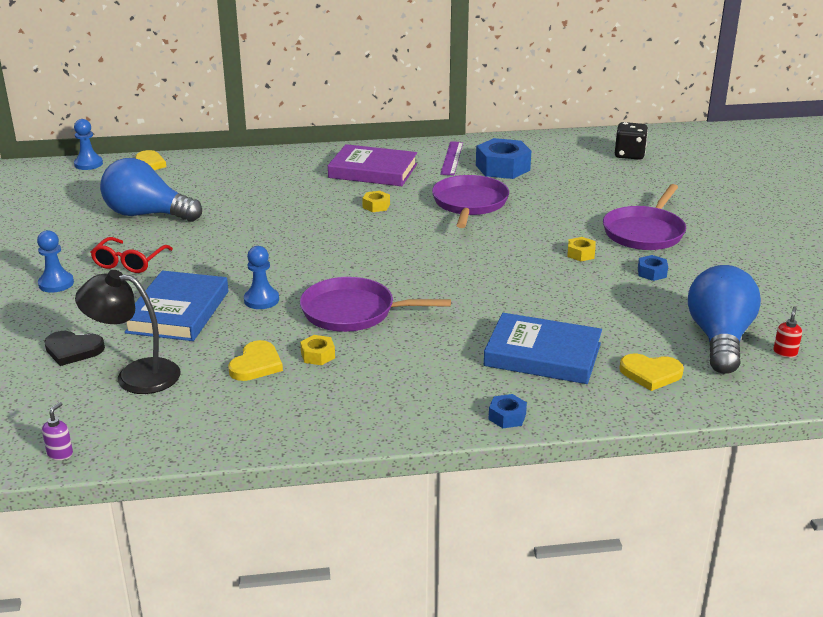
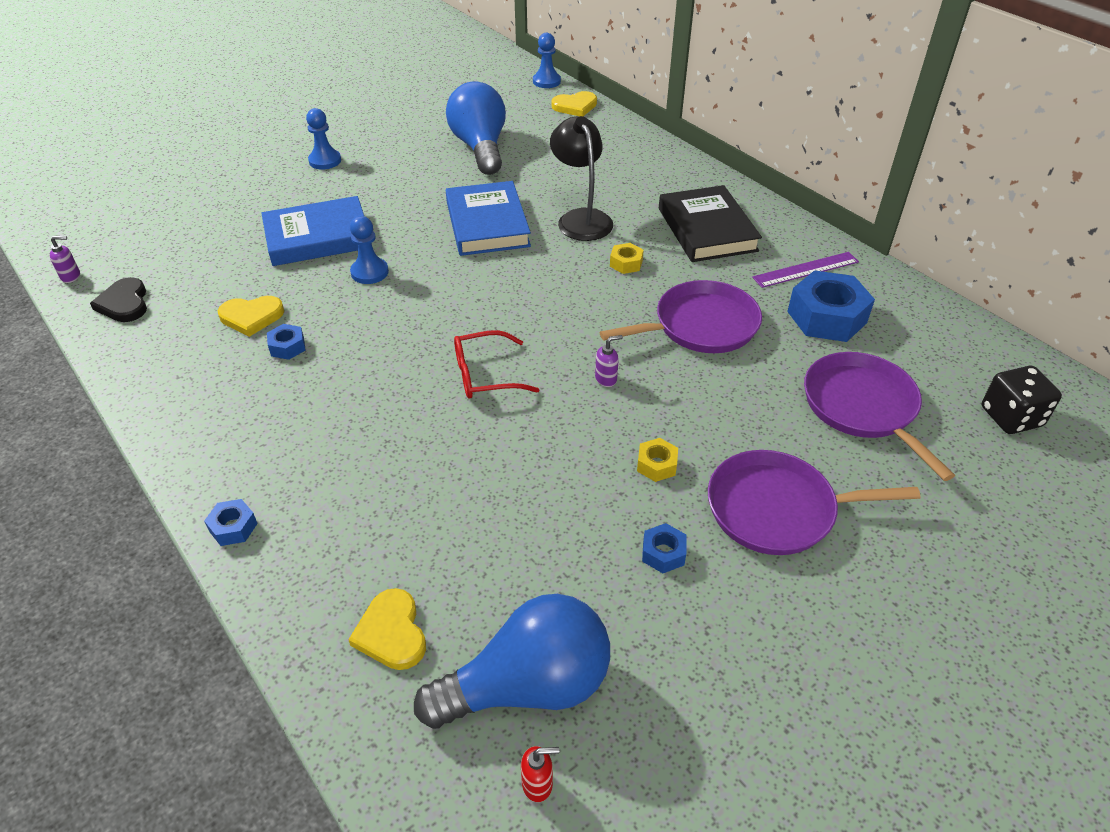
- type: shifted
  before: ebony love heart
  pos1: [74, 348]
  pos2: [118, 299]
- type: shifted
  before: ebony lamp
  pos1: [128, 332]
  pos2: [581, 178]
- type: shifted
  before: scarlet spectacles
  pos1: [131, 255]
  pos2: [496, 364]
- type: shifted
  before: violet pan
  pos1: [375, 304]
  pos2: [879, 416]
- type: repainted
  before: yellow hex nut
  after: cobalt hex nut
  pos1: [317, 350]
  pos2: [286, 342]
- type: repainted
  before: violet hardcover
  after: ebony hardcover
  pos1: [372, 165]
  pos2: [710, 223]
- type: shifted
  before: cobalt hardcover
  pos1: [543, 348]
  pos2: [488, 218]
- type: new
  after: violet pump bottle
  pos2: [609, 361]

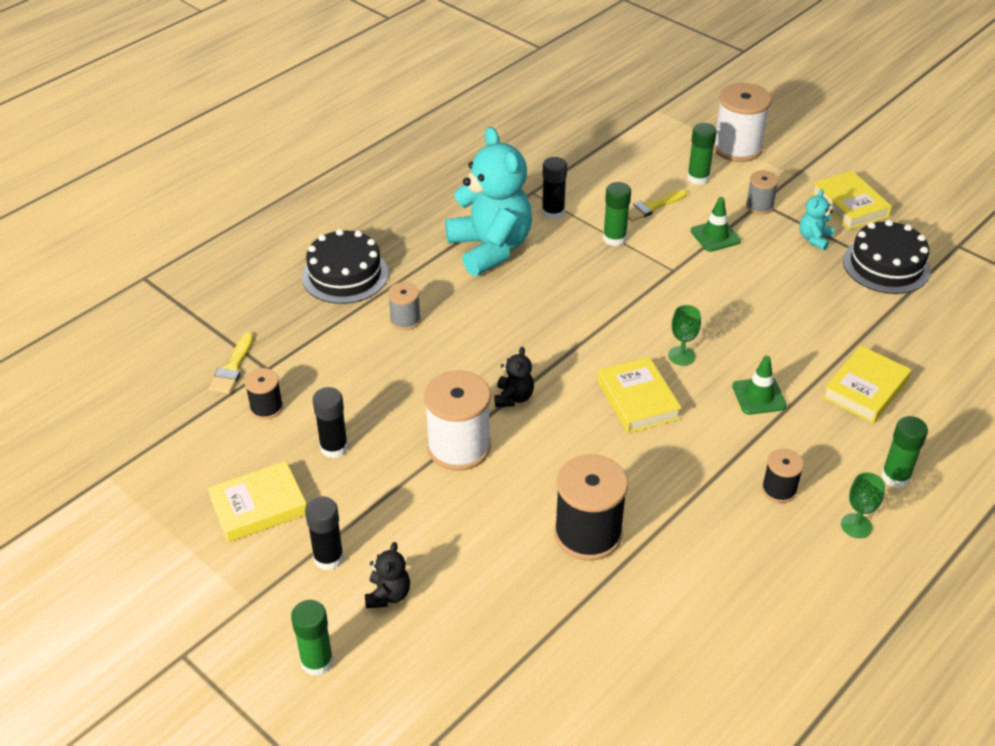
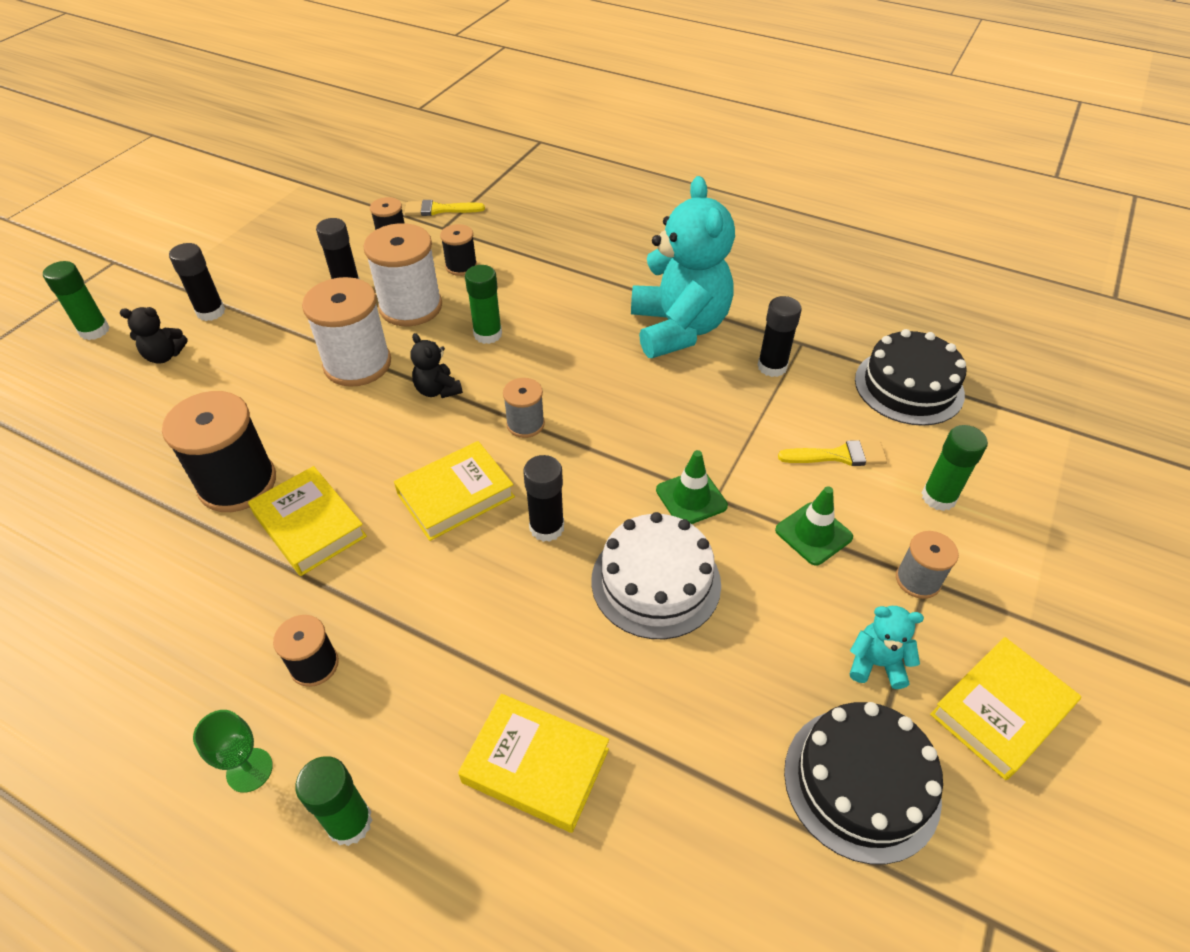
- type: shifted
  before: yellow hardcover
  pos1: [257, 501]
  pos2: [307, 521]
- type: shifted
  before: ebony gateau
  pos1: [345, 266]
  pos2: [910, 377]
- type: shifted
  before: ash-grey spool
  pos1: [404, 306]
  pos2: [524, 408]
- type: rotated
  before: teal teddy
  pos1: [488, 201]
  pos2: [683, 267]
  turn: -60
- type: rotated
  before: ebony teddy
  pos1: [514, 377]
  pos2: [437, 365]
  turn: 60
- type: shifted
  before: emerald glue stick
  pos1: [617, 214]
  pos2: [483, 304]
- type: rotated
  before: yellow brush
  pos1: [657, 206]
  pos2: [832, 453]
  turn: 135
- type: swapped
  before: emerald goblet
  after: ebony glue stick
  pos1: [684, 335]
  pos2: [543, 498]
- type: shifted
  before: snow-white spool
  pos1: [742, 122]
  pos2: [402, 274]
- type: shifted
  before: emerald road cone
  pos1: [759, 385]
  pos2: [692, 487]
- type: new
  after: ebony spool
  pos2: [458, 250]
- type: new
  after: snow-white gateau
  pos2: [656, 575]

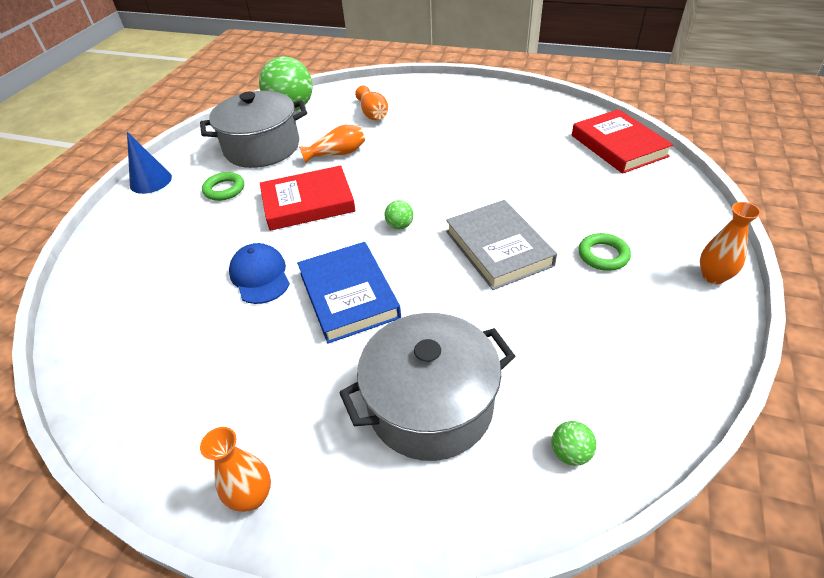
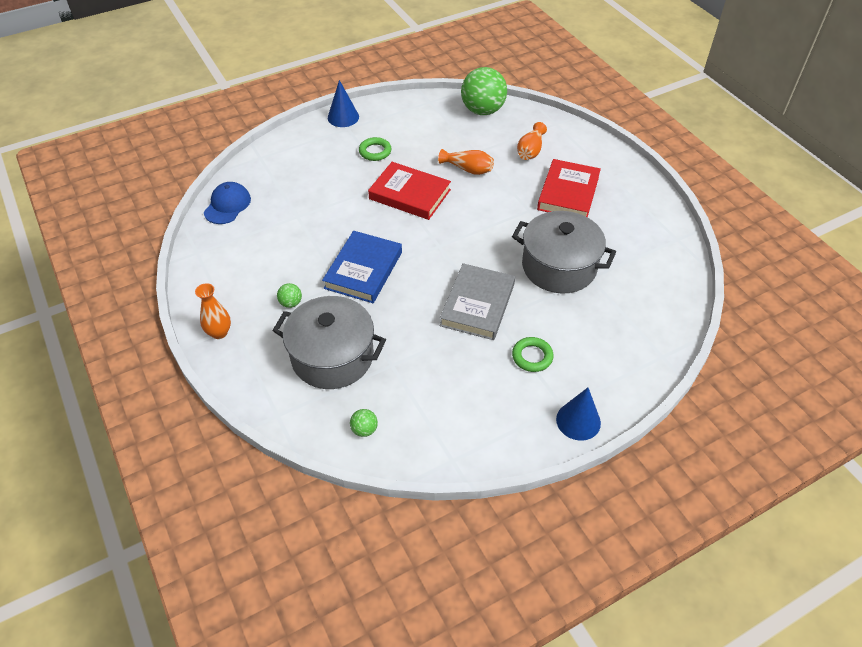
- type: shifted
  before: ash-grey pot
  pos1: [253, 129]
  pos2: [564, 252]
- type: shifted
  before: cobalt peaked cap
  pos1: [259, 273]
  pos2: [227, 203]
- type: shifted
  before: emerald ball
  pos1: [399, 215]
  pos2: [289, 295]
- type: shifted
  before: scarlet hardcover
  pos1: [623, 141]
  pos2: [569, 188]
- type: swapped
  before: orange vase
  after: cobalt cone shape
  pos1: [730, 243]
  pos2: [578, 414]

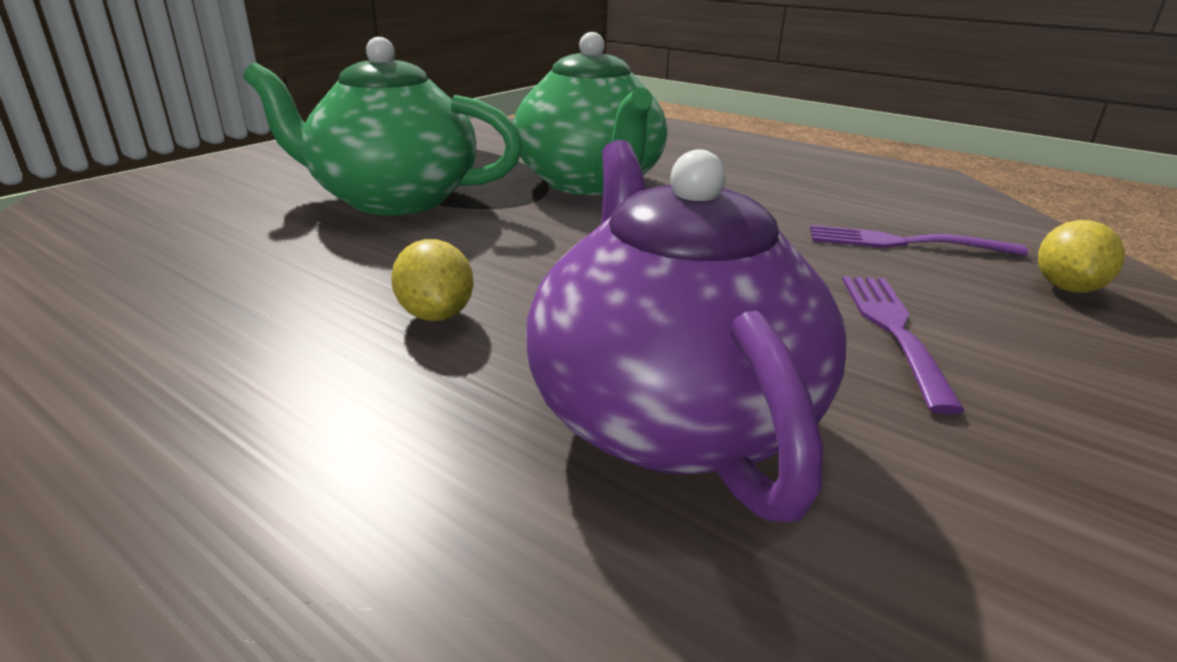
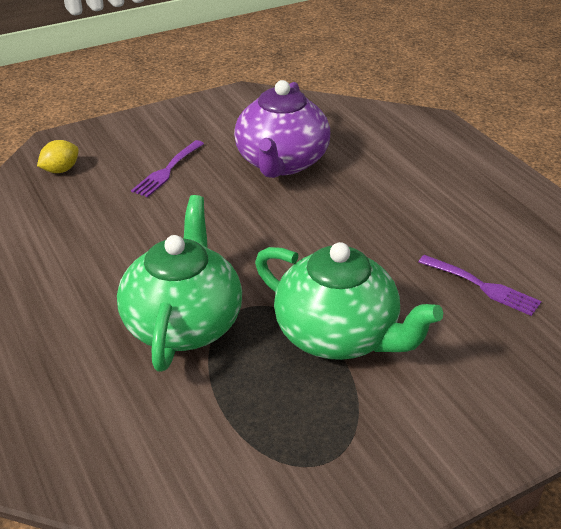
- type: gone
  before: yellow citrus fruit
  pos1: [432, 280]
- type: shifted
  before: violet table fork
  pos1: [919, 240]
  pos2: [480, 285]

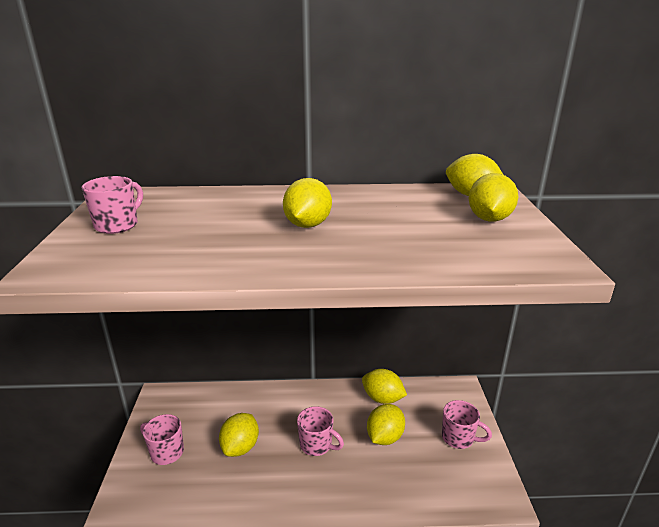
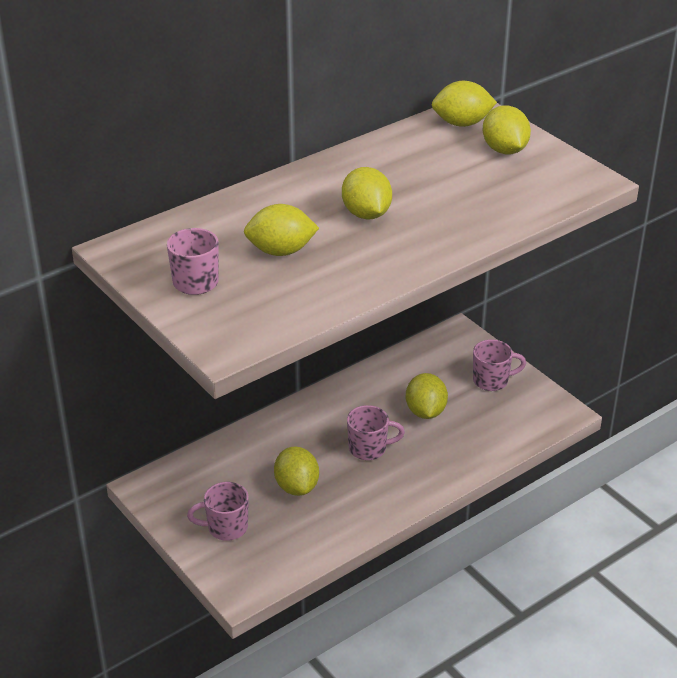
- type: shifted
  before: yellow citrus fruit
  pos1: [384, 386]
  pos2: [281, 230]

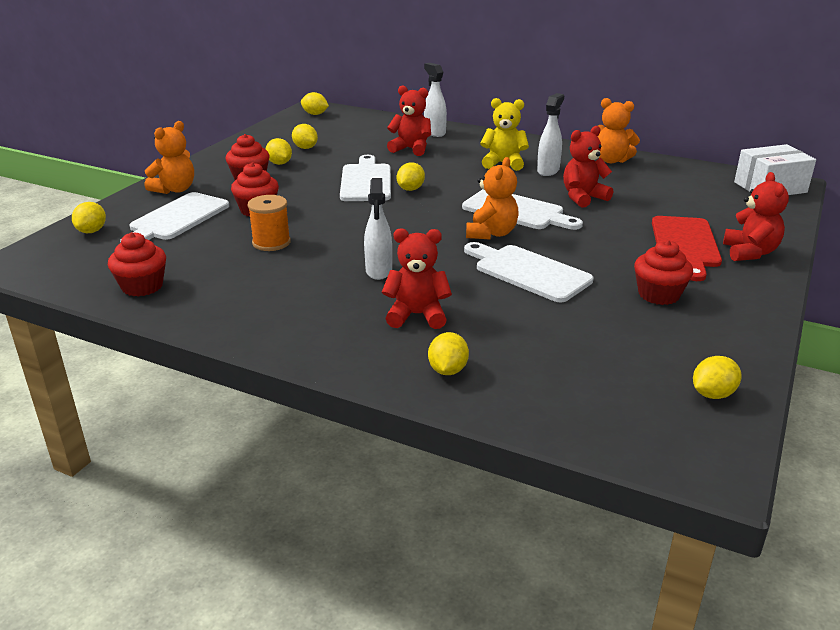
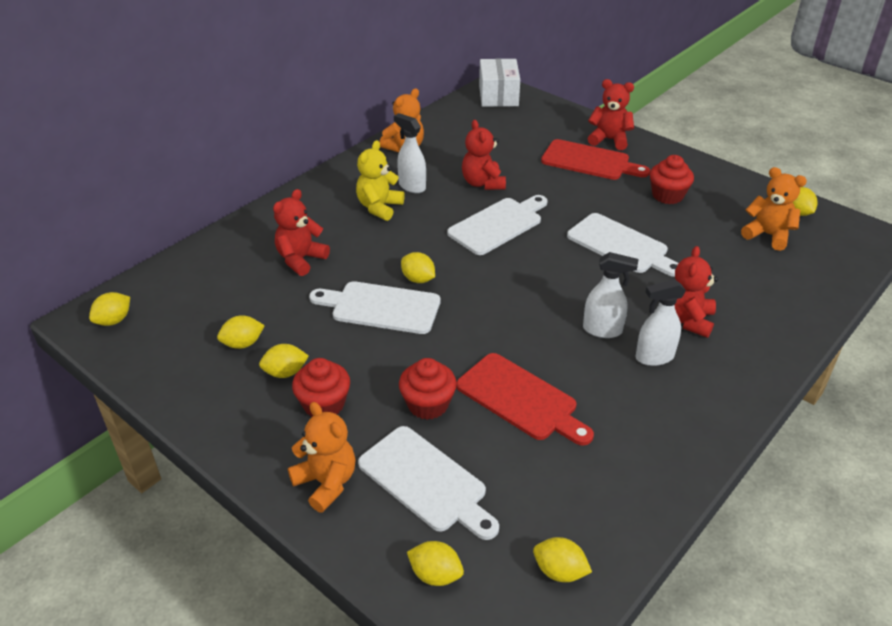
- type: gone
  before: scarlet muffin
  pos1: [137, 264]
- type: swapped
  before: orange spool
  after: scarlet cutting board
  pos1: [269, 223]
  pos2: [525, 399]
- type: shifted
  before: snow-white spray bottle
  pos1: [435, 100]
  pos2: [660, 322]
- type: shifted
  before: yellow citrus fruit
  pos1: [448, 353]
  pos2: [562, 559]
- type: rotated
  before: snow-white cutting board
  pos1: [528, 272]
  pos2: [622, 245]
  turn: -105
- type: shifted
  before: orange teddy
  pos1: [492, 198]
  pos2: [774, 209]

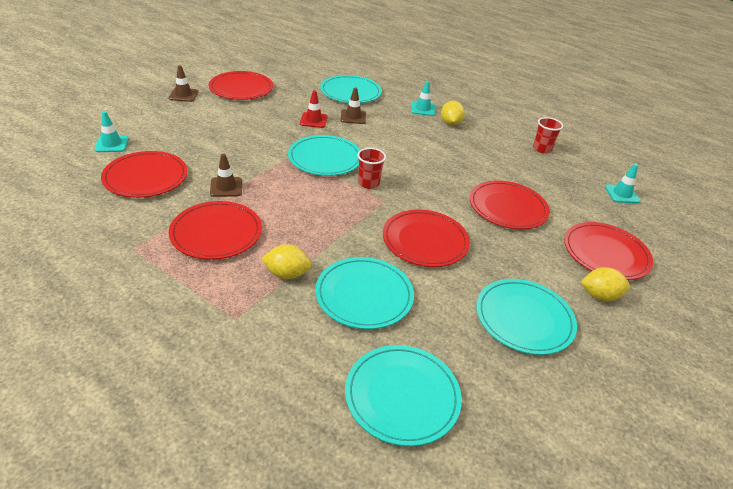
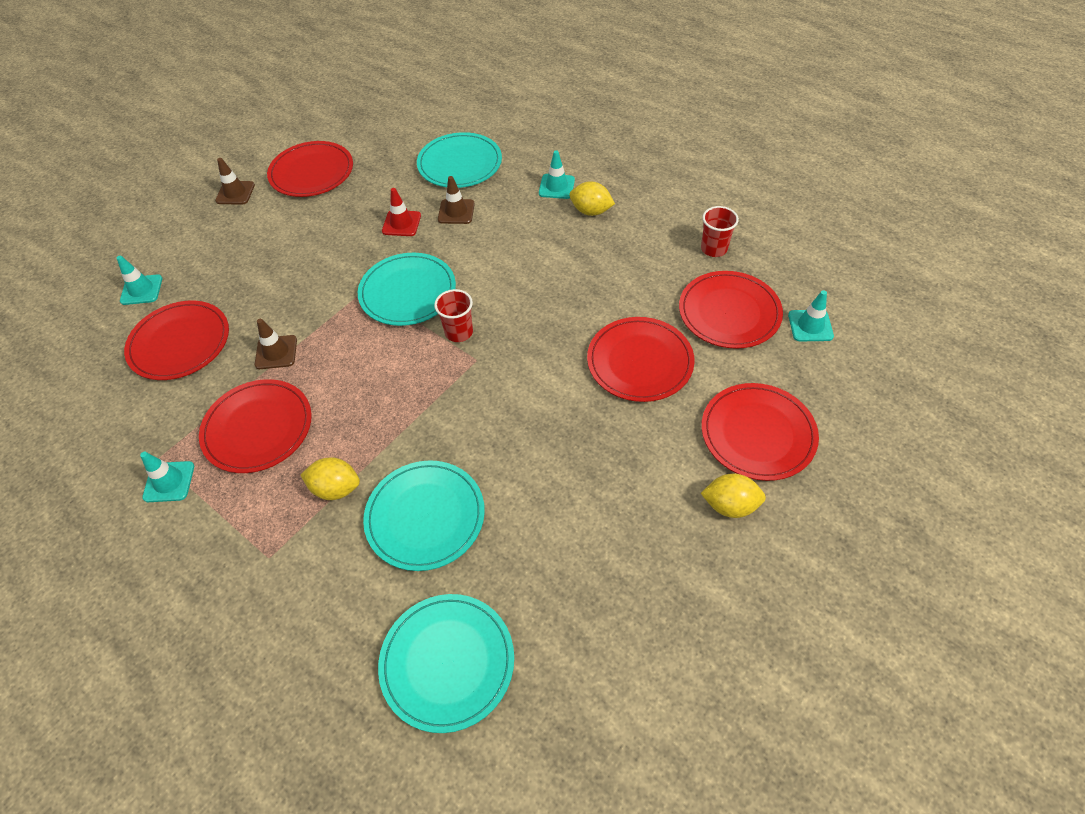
- type: shifted
  before: scarlet flat dish
  pos1: [426, 238]
  pos2: [731, 310]
- type: rotated
  before: yellow citrus fruit
  pos1: [453, 113]
  pos2: [592, 198]
  turn: -75
- type: gone
  before: teal flat dish
  pos1: [526, 317]
- type: new
  after: teal road cone
  pos2: [167, 477]

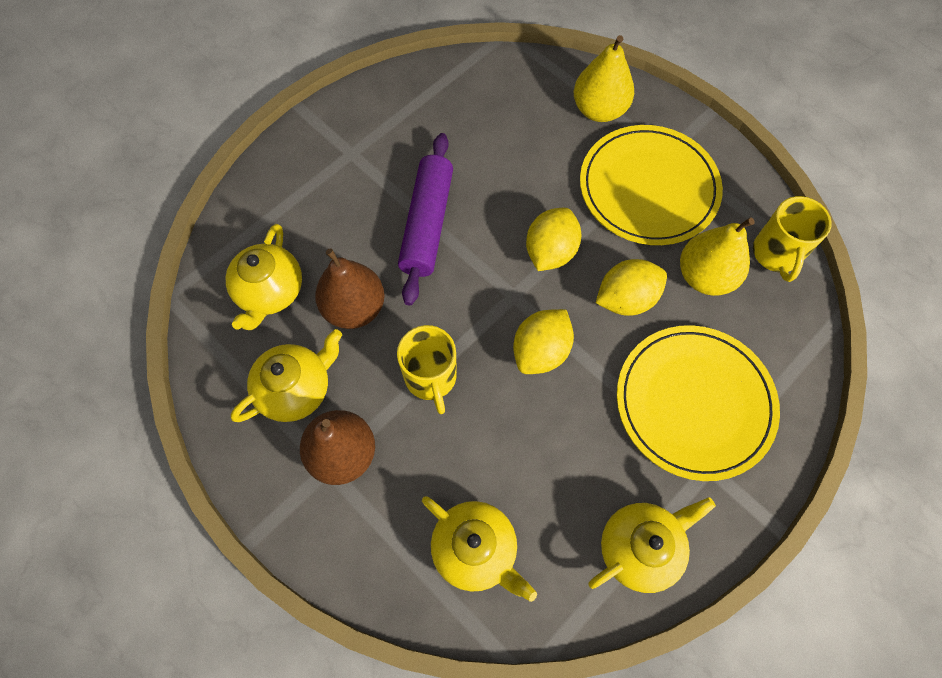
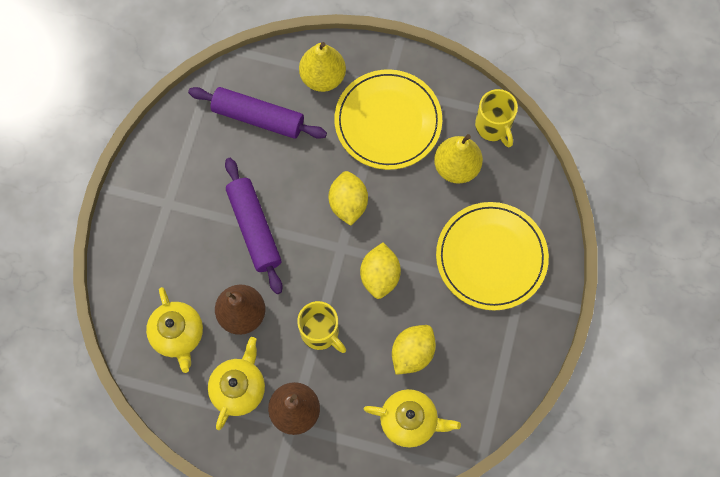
- type: gone
  before: yellow tea pot
  pos1: [652, 545]
- type: shifted
  before: yellow citrus fruit
  pos1: [631, 287]
  pos2: [414, 350]
- type: new
  after: violet pastry roller
  pos2: [257, 113]

